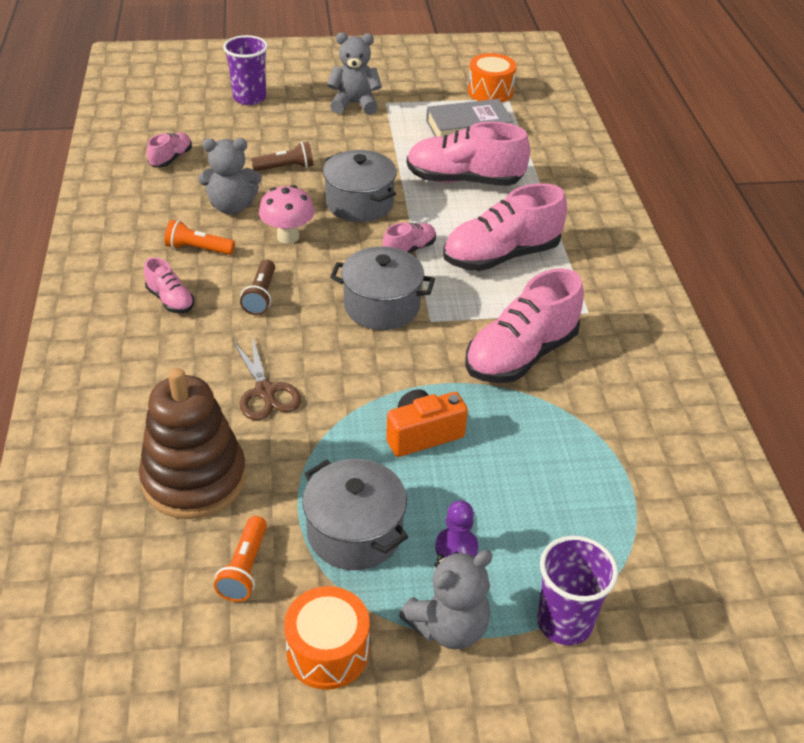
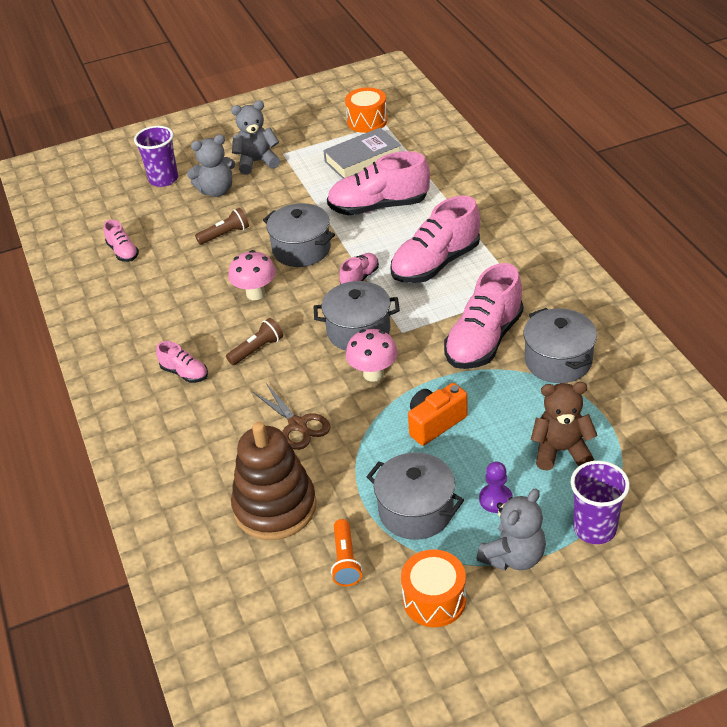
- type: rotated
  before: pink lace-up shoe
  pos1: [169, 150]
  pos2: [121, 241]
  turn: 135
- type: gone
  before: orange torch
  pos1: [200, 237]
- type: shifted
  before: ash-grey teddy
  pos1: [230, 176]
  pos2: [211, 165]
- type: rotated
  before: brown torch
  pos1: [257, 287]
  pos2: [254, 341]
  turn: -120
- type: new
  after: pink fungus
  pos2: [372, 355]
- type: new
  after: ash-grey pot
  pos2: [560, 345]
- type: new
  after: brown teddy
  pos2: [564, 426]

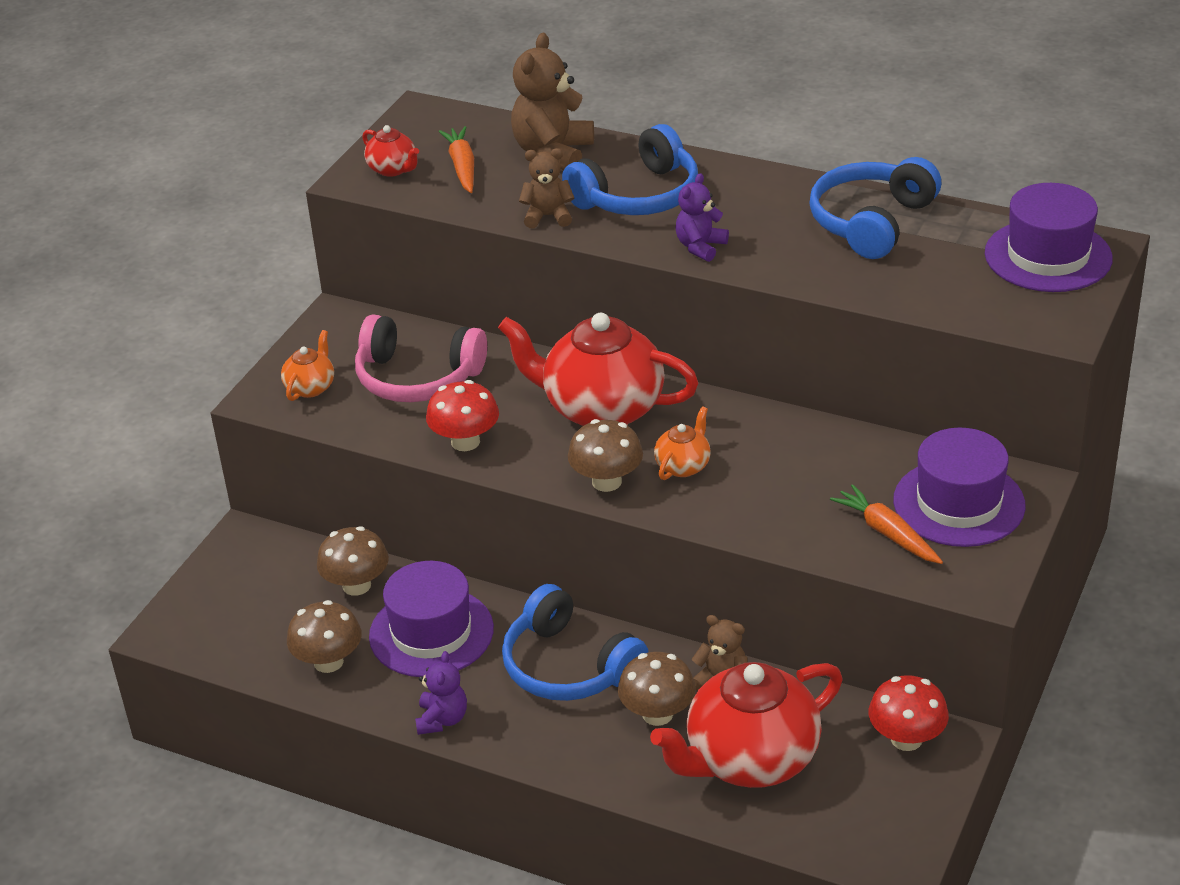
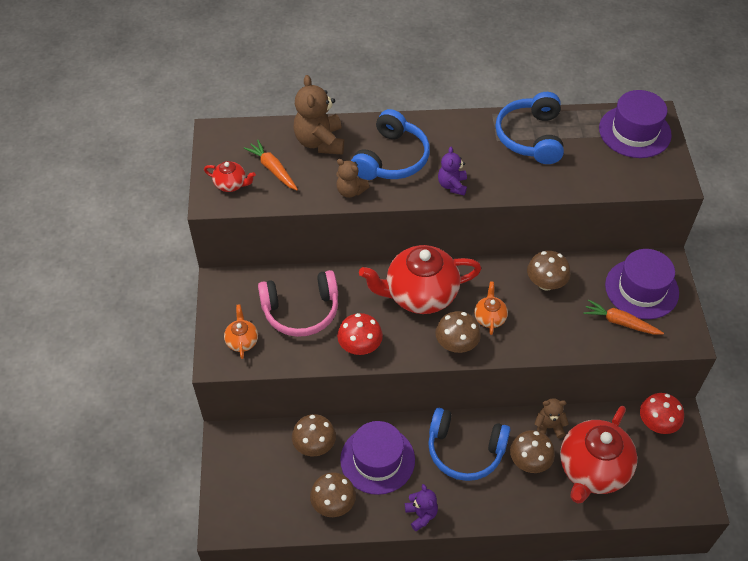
- type: rotated
  before: brown teddy
  pos1: [547, 188]
  pos2: [353, 178]
  turn: -120
- type: new
  after: brown fungus
  pos2: [549, 271]

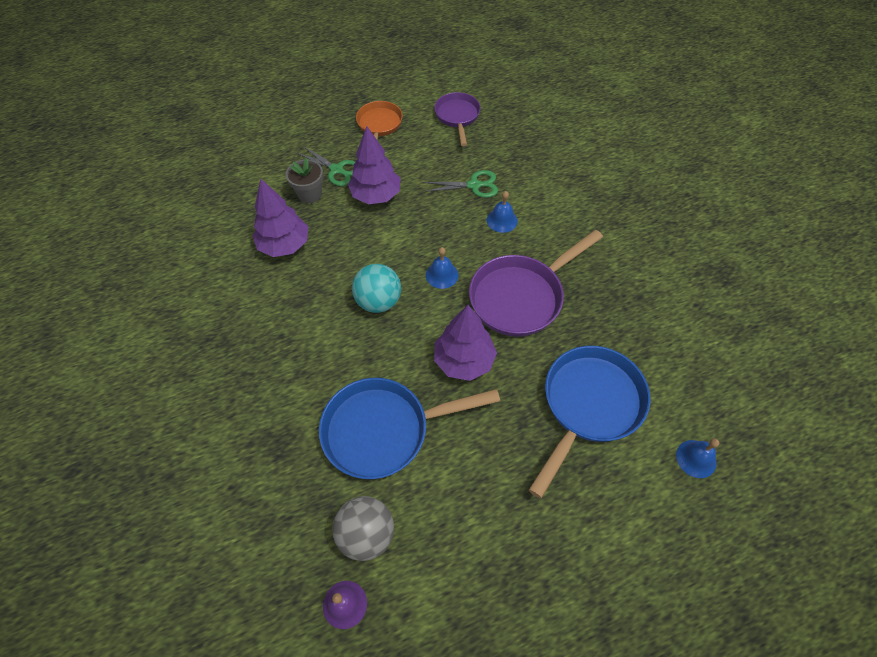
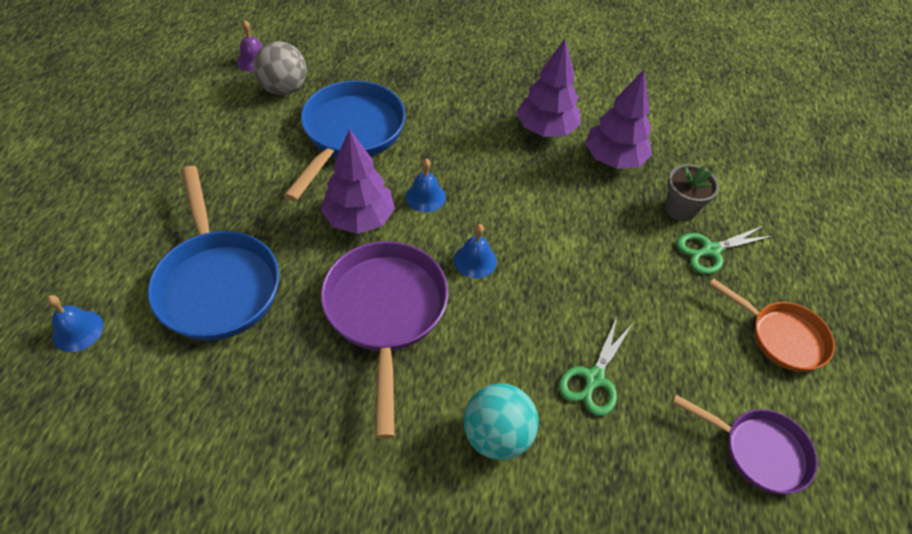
- type: shifted
  before: violet fir tree
  pos1: [374, 165]
  pos2: [548, 88]
- type: shifted
  before: teal ball
  pos1: [376, 288]
  pos2: [501, 421]
- type: shifted
  before: cobalt school bell
  pos1: [502, 212]
  pos2: [425, 186]

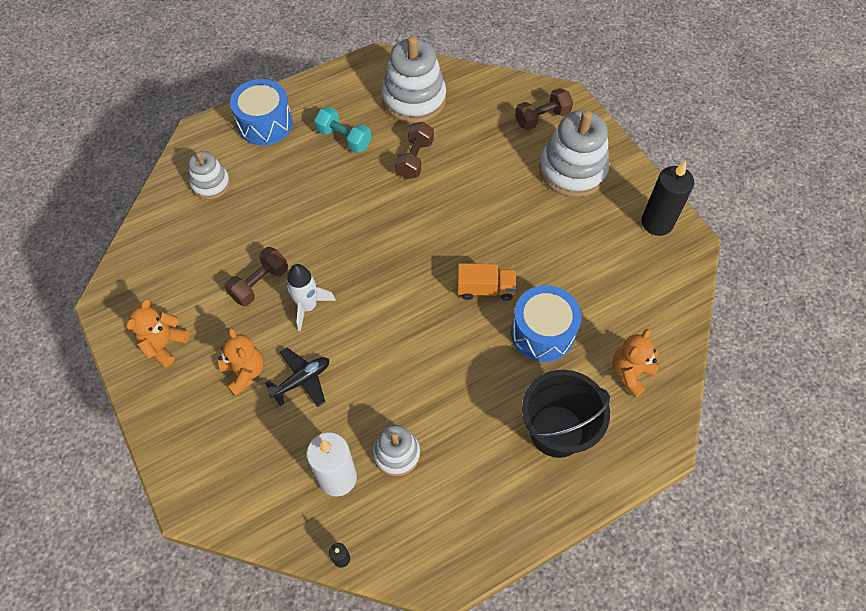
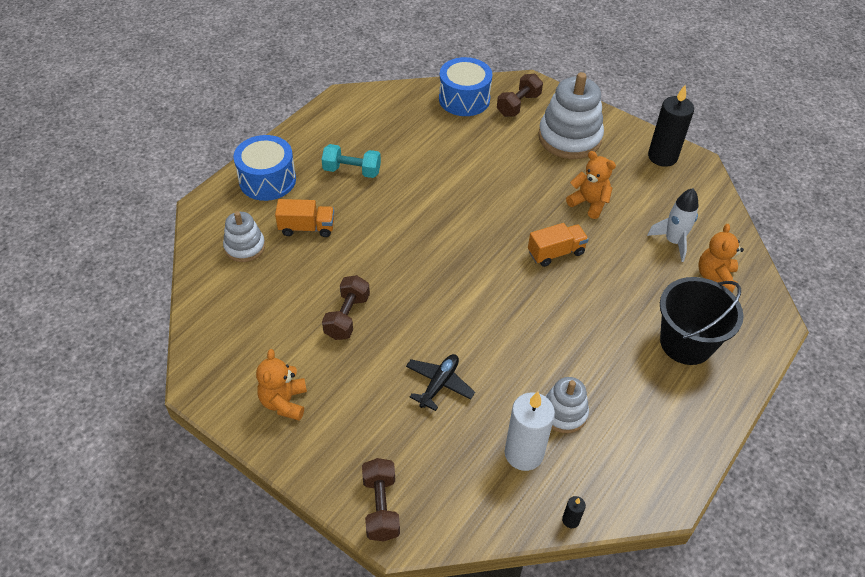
- type: shifted
  before: orange teddy
  pos1: [241, 362]
  pos2: [591, 185]
- type: shifted
  before: snow-white spaceship
  pos1: [311, 297]
  pos2: [673, 225]
- type: gone
  before: snow-white stacking rings
  pos1: [414, 79]
- type: shifted
  before: brown free weight
  pos1: [414, 150]
  pos2: [381, 499]
- type: shifted
  before: cobalt snare drum
  pos1: [546, 323]
  pos2: [465, 86]
- type: new
  after: orange truck
  pos2: [304, 218]

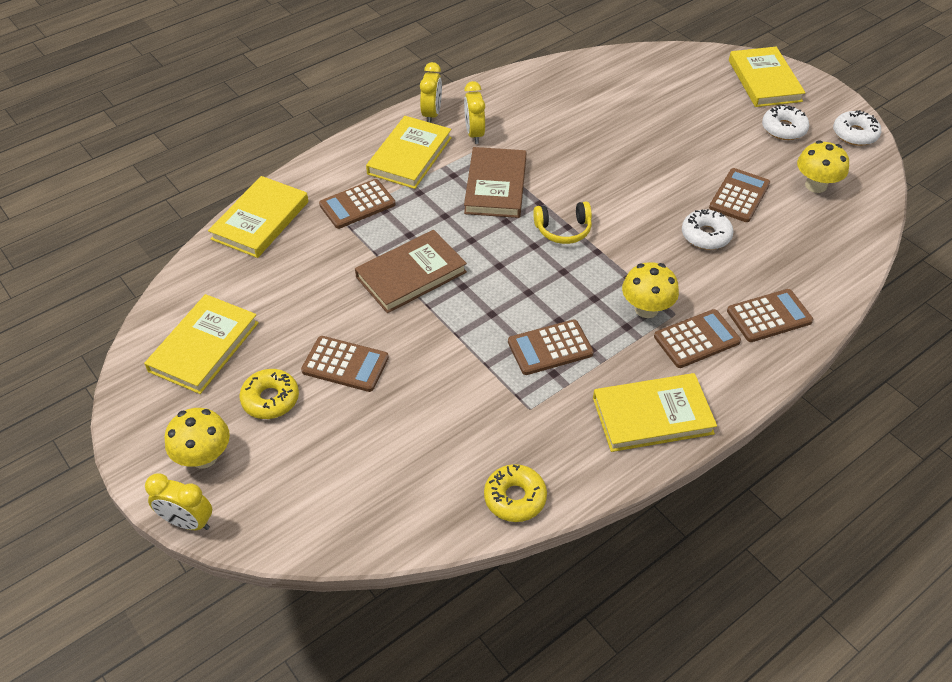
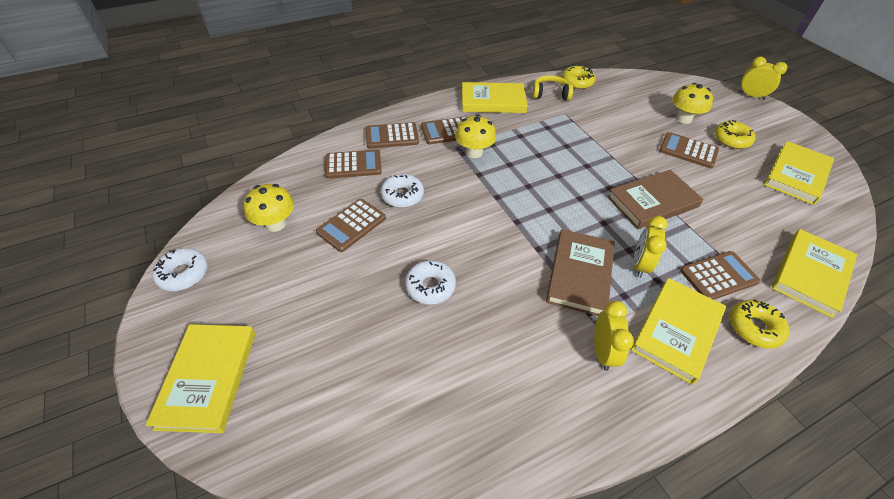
- type: shifted
  before: yellow fungus
  pos1: [197, 438]
  pos2: [692, 103]
- type: shifted
  before: yellow clock
  pos1: [431, 92]
  pos2: [650, 247]
- type: shifted
  before: brown calculator
  pos1: [551, 347]
  pos2: [353, 164]
- type: shifted
  before: yellow over-ear headphones
  pos1: [562, 223]
  pos2: [552, 87]
- type: shifted
  before: snow-white glazed donut
  pos1: [785, 122]
  pos2: [430, 282]
- type: new
  after: yellow glazed donut
  pos2: [760, 324]

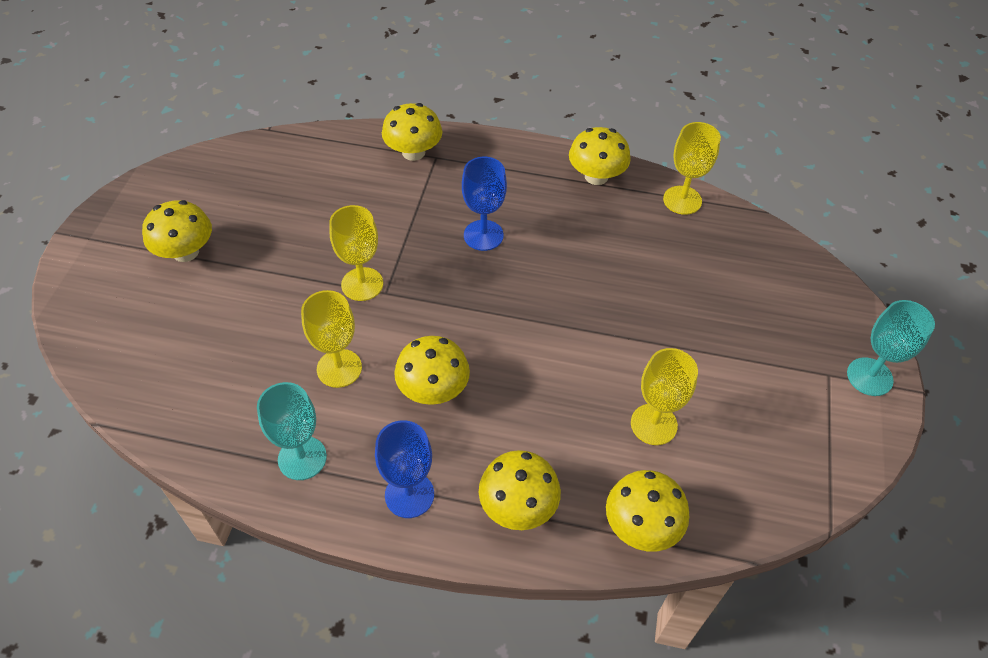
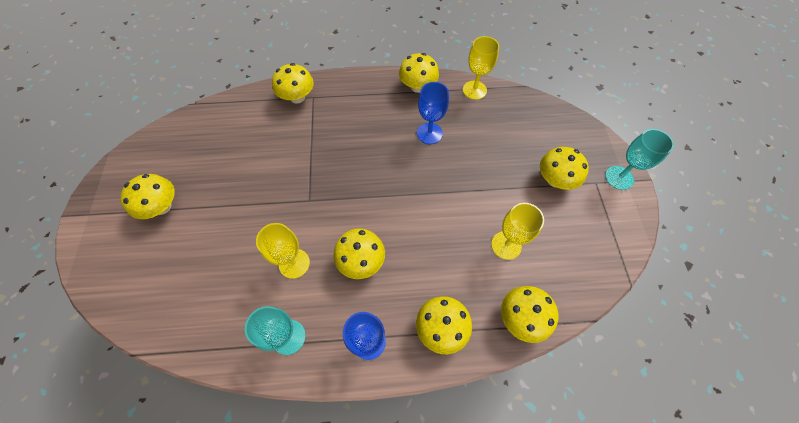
- type: gone
  before: yellow goblet
  pos1: [356, 253]
- type: shifted
  before: cobalt goblet
  pos1: [484, 204]
  pos2: [433, 113]
- type: new
  after: yellow fungus
  pos2: [564, 168]

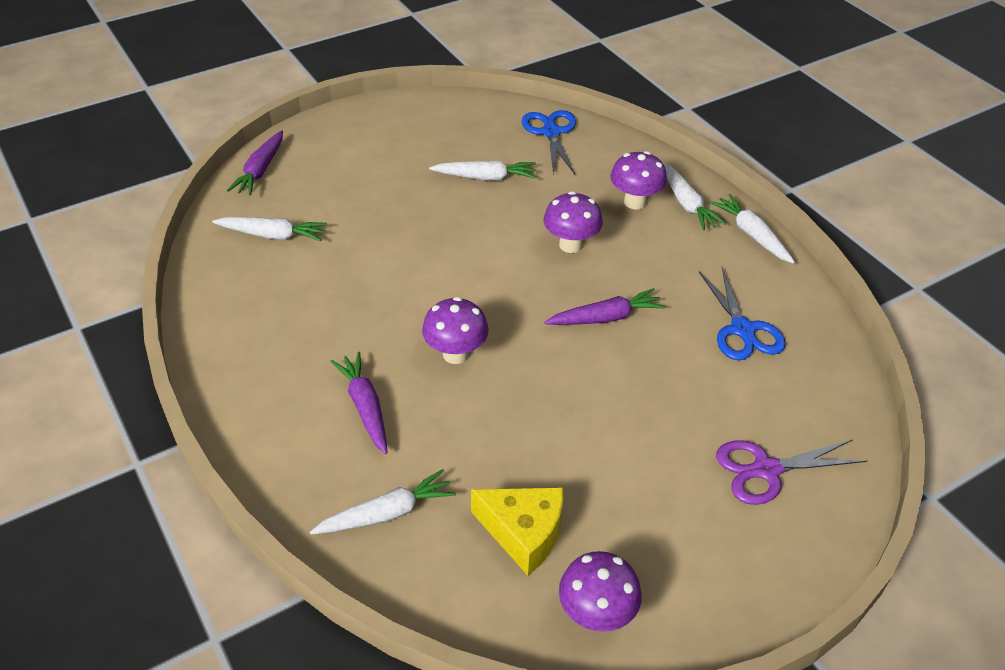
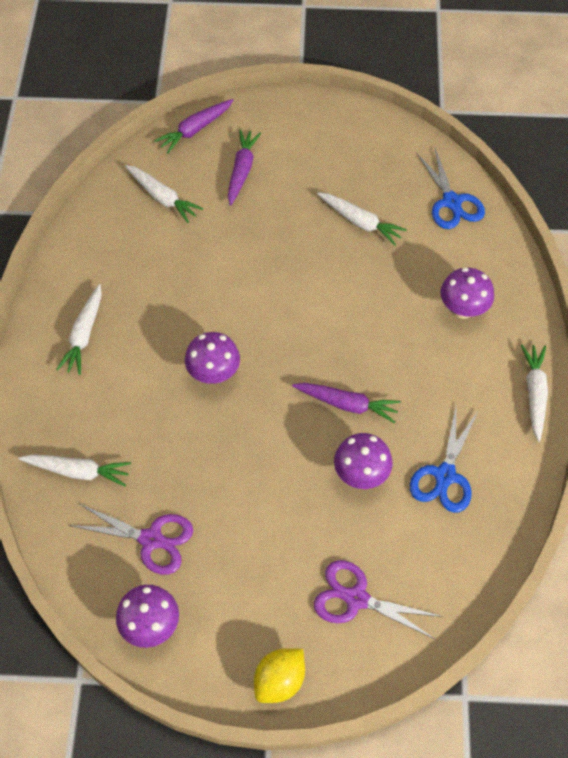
- type: shifted
  before: violet carrot
  pos1: [359, 403]
  pos2: [244, 167]
- type: swapped
  before: yellow piece of cheese
  after: violet shears
  pos1: [517, 531]
  pos2: [131, 539]
- type: rotated
  before: cobalt shears
  pos1: [549, 142]
  pos2: [450, 188]
  turn: 135
- type: shifted
  before: violet fungus
  pos1: [573, 222]
  pos2: [363, 461]
- type: shifted
  before: snow-white carrot
  pos1: [694, 196]
  pos2: [79, 329]
- type: new
  after: yellow citrus fruit
  pos2: [279, 675]

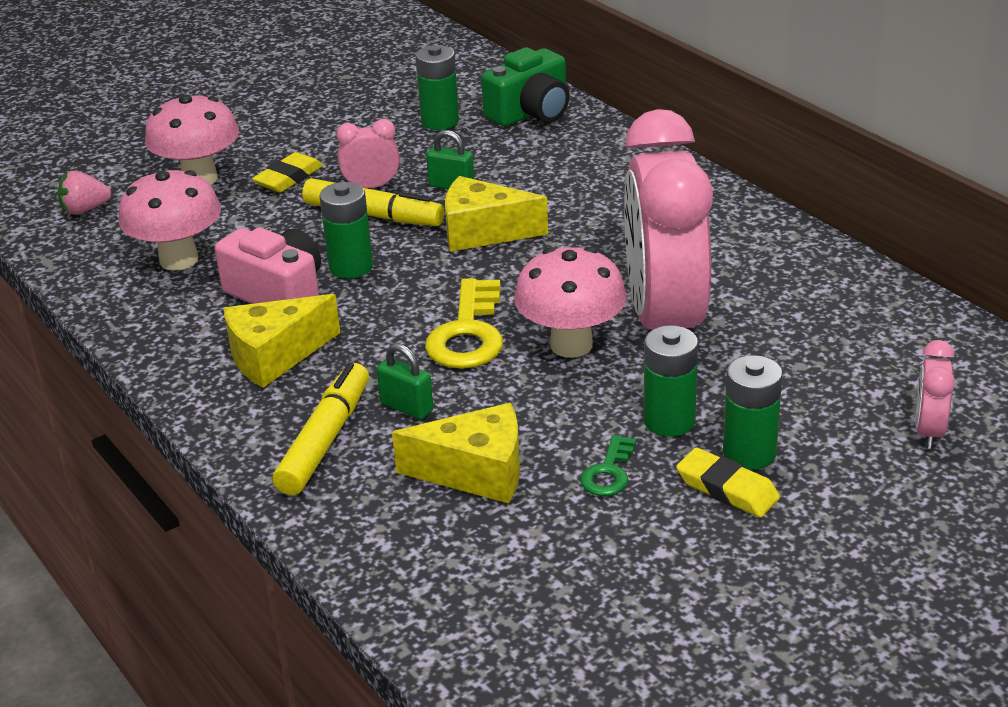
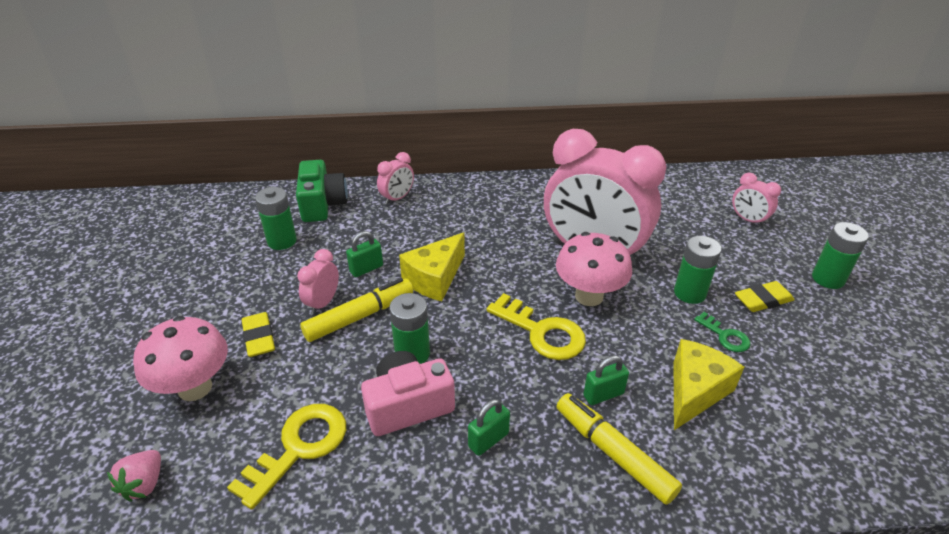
- type: swapped
  before: pink fungus
  after: yellow door key
  pos1: [170, 219]
  pos2: [286, 457]
- type: swapped
  before: yellow piece of cheese
  after: emerald lock
  pos1: [282, 341]
  pos2: [489, 427]
- type: shifted
  before: emerald AA battery
  pos1: [753, 412]
  pos2: [840, 255]
- type: new
  after: pink clock
  pos2: [395, 178]

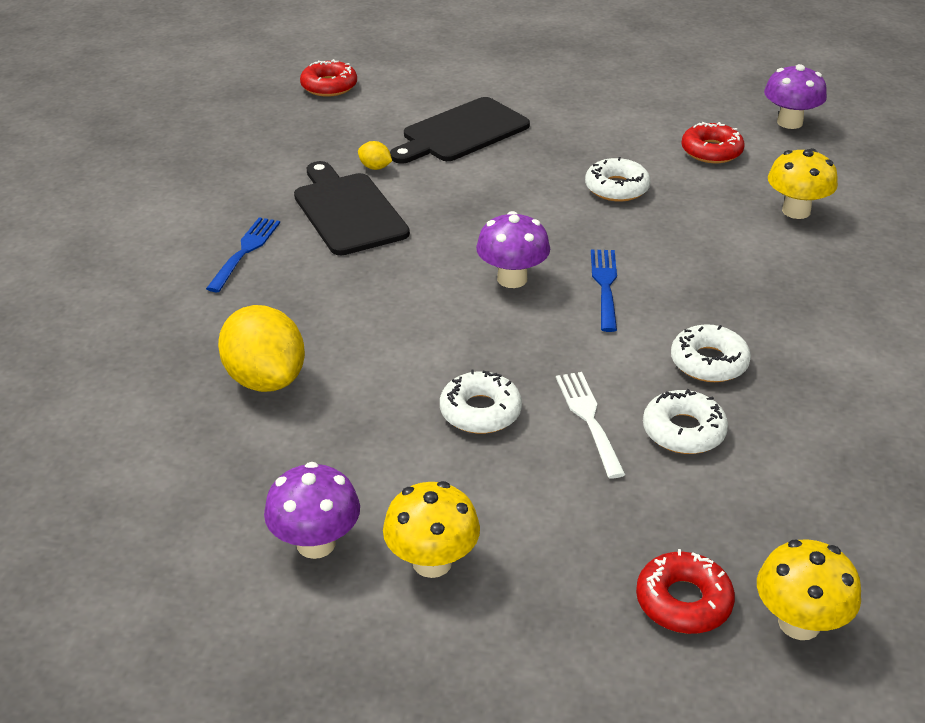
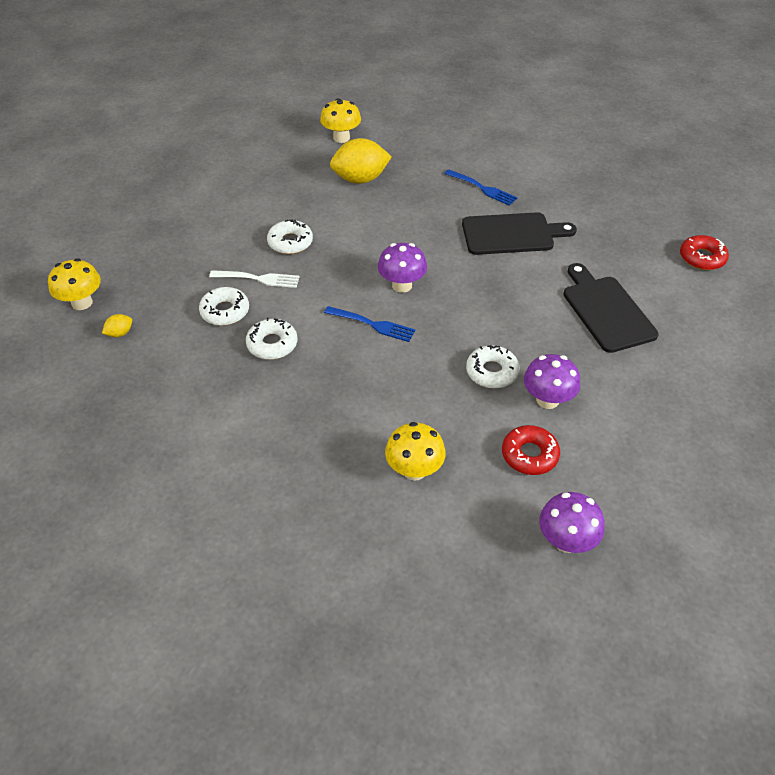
- type: shifted
  before: violet fungus
  pos1: [312, 510]
  pos2: [552, 381]
- type: shifted
  before: yellow citrus fruit
  pos1: [375, 155]
  pos2: [117, 325]
- type: shifted
  before: yellow fungus
  pos1: [431, 529]
  pos2: [340, 120]
- type: gone
  before: scarlet glazed donut
  pos1: [685, 591]

